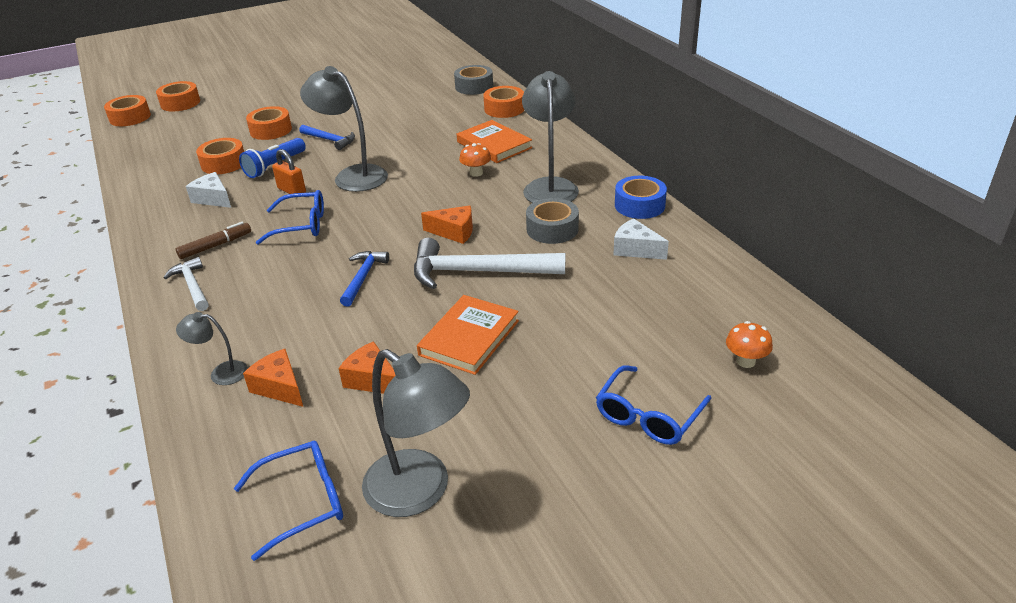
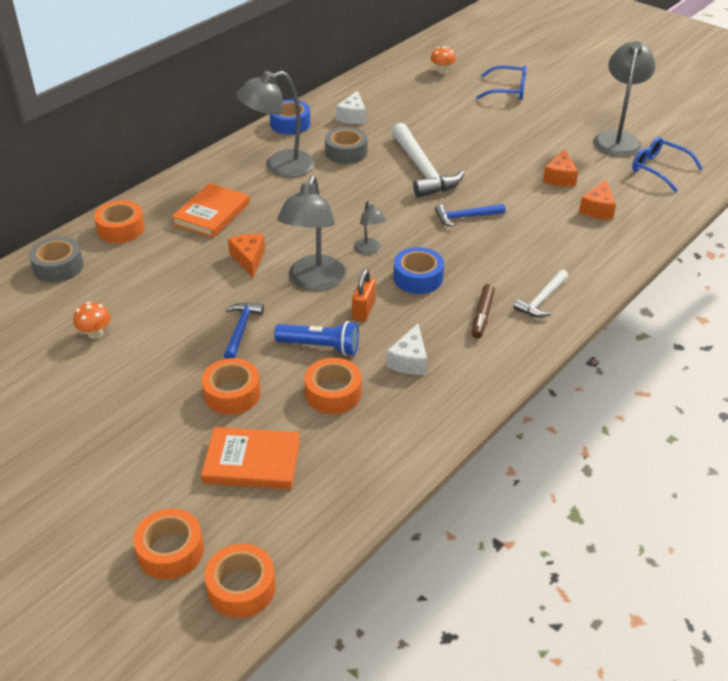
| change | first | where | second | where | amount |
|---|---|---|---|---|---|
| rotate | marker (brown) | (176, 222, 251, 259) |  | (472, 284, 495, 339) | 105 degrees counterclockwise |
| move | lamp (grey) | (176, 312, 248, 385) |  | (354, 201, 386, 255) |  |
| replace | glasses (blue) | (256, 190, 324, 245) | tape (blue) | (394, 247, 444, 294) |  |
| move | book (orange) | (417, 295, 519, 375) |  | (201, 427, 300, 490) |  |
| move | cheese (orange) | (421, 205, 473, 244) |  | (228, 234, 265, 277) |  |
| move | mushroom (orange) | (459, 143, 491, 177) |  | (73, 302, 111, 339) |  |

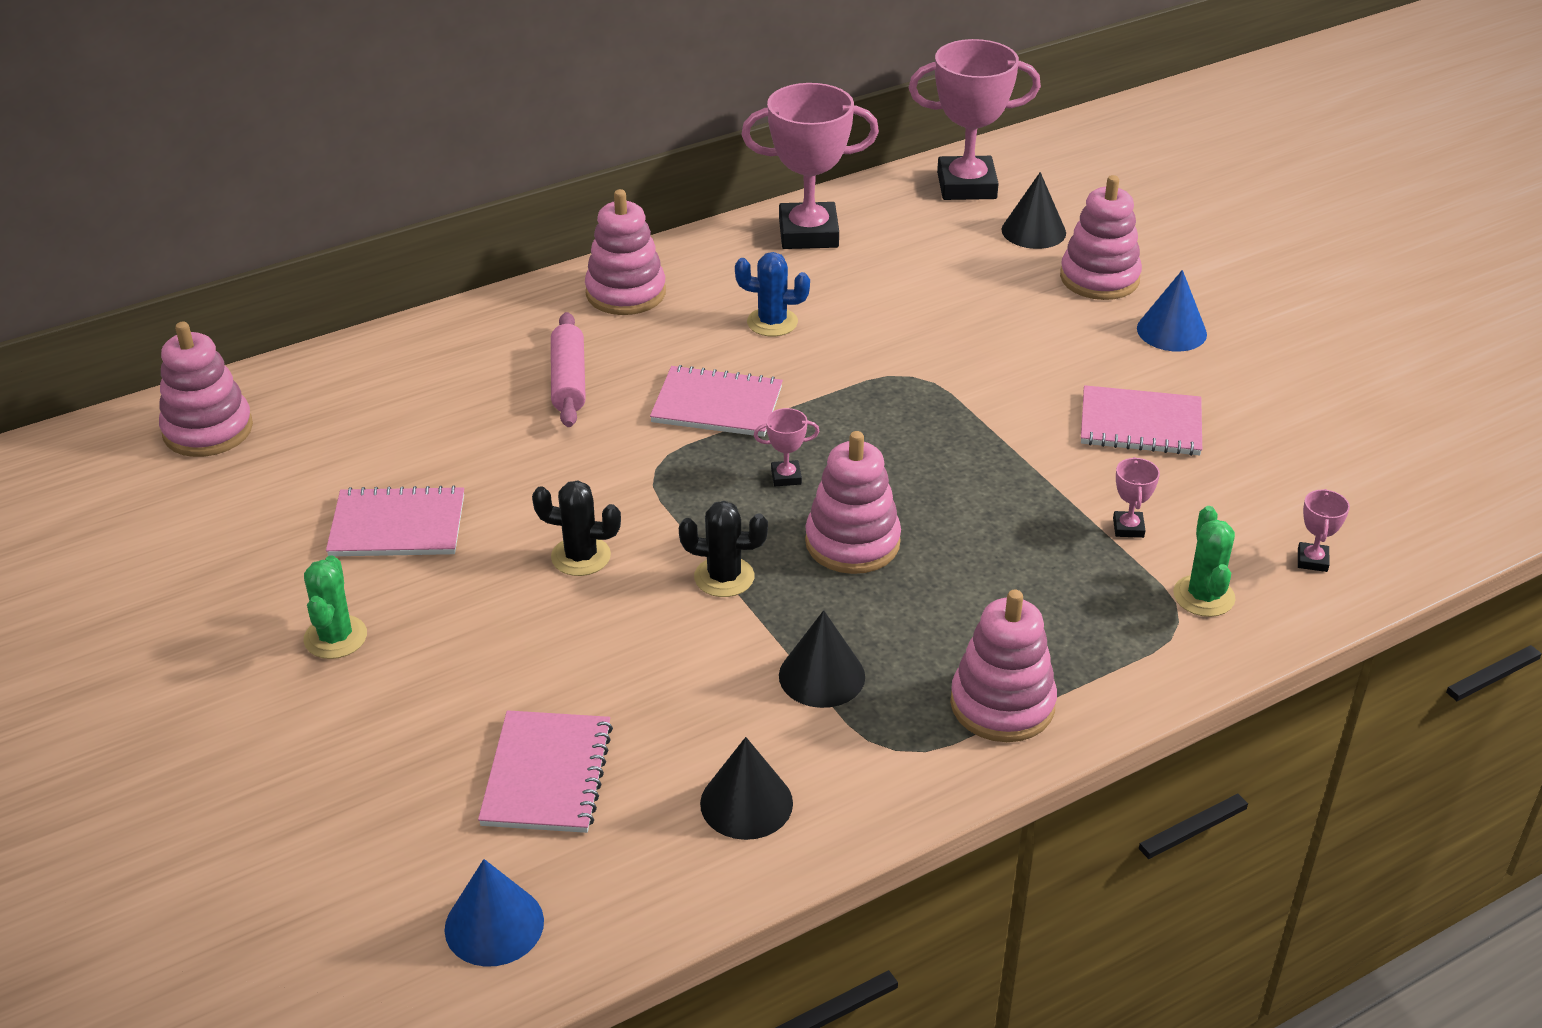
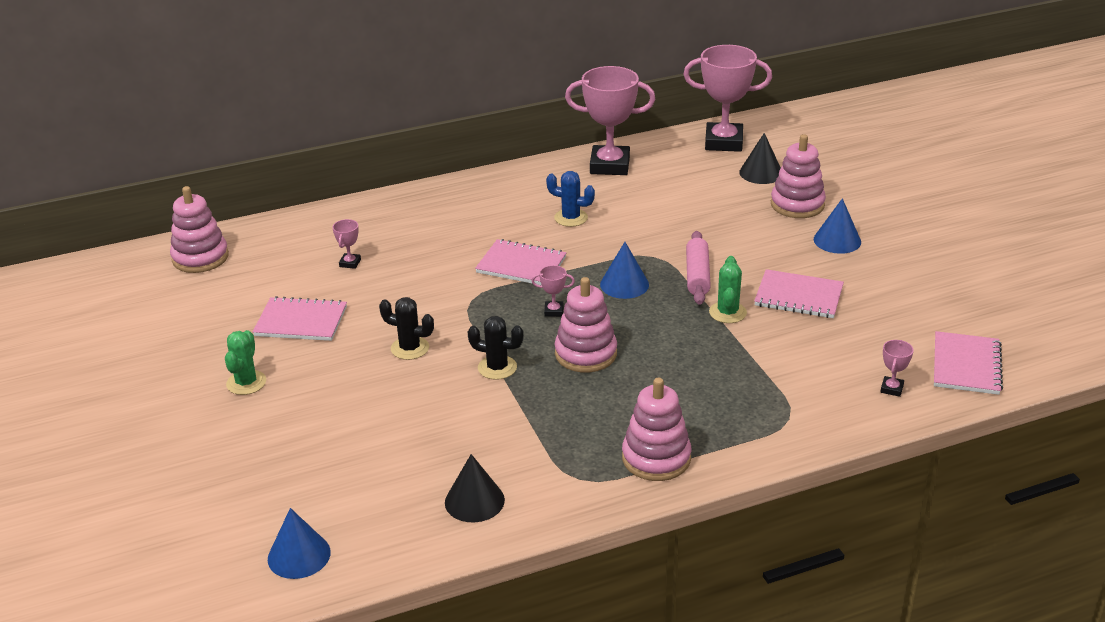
| change | first | where | second | where | amount |
|---|---|---|---|---|---|
| move | notebook (pink) | (478, 710, 613, 833) |  | (934, 331, 1003, 395) |  |
| move | rolling pin (pink) | (551, 312, 586, 427) |  | (686, 231, 711, 305) |  |
| delete | stacking toy (pink) | (585, 189, 666, 315) |  |  |  |
| delete | cone (black) | (779, 610, 865, 708) |  |  |  |
| move | trophy (pink) | (1113, 457, 1160, 538) |  | (333, 219, 361, 269) |  |
| move | cactus (green) | (1173, 506, 1236, 617) |  | (709, 256, 747, 323) |  |
| insert |  |  | cone (blue) | (600, 242, 649, 299) |  |

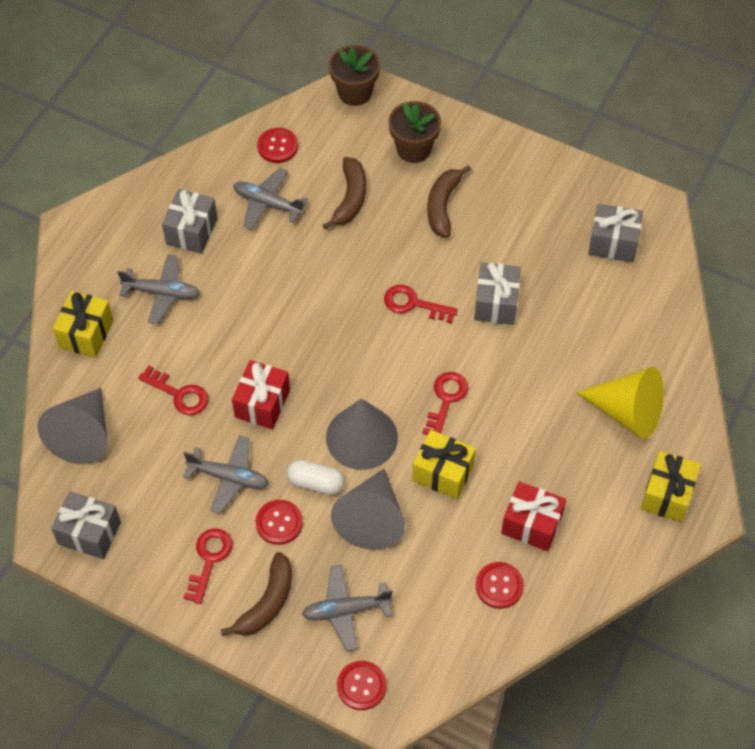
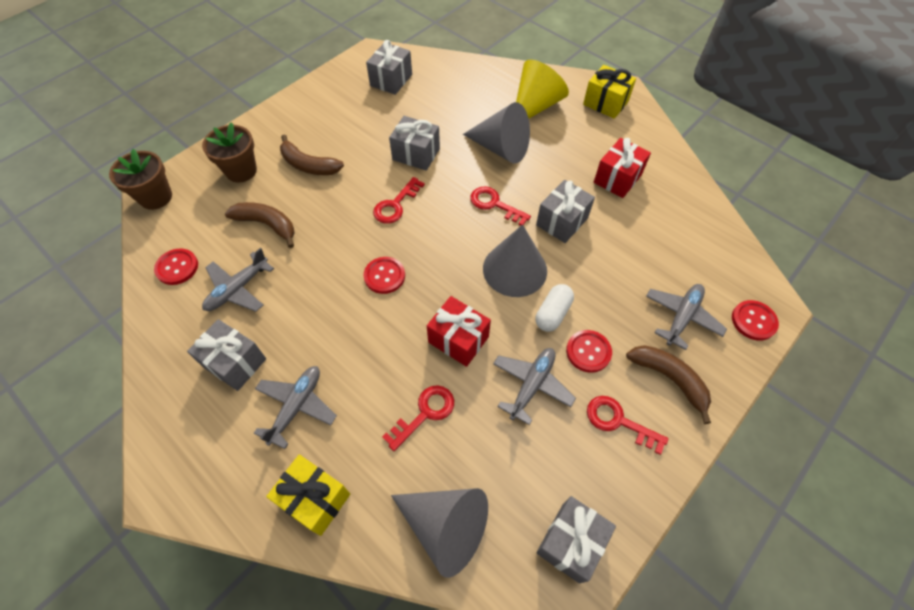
| change | first | where | second | where | amount |
|---|---|---|---|---|---|
| rotate | plane (grey) | (302, 565, 393, 651) |  | (646, 284, 727, 350) | 150 degrees counterclockwise |
| move | cone (grey) | (331, 469, 405, 550) |  | (463, 102, 530, 164) |  |
| recolor | gift (yellow) | (412, 430, 476, 499) | gift (grey) | (536, 180, 595, 243) |  |
| move | button (red) | (476, 562, 524, 609) |  | (364, 257, 405, 294) |  |

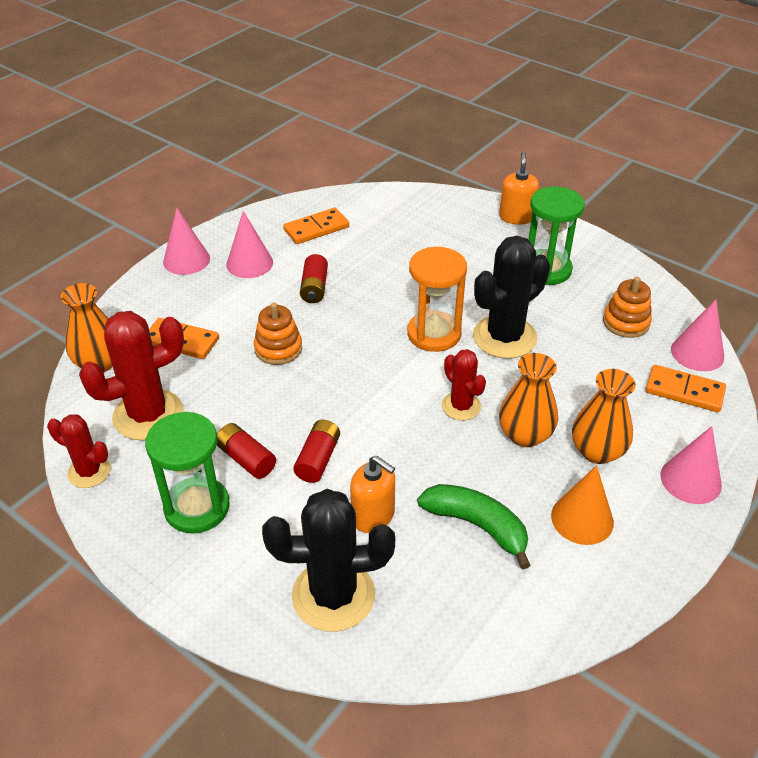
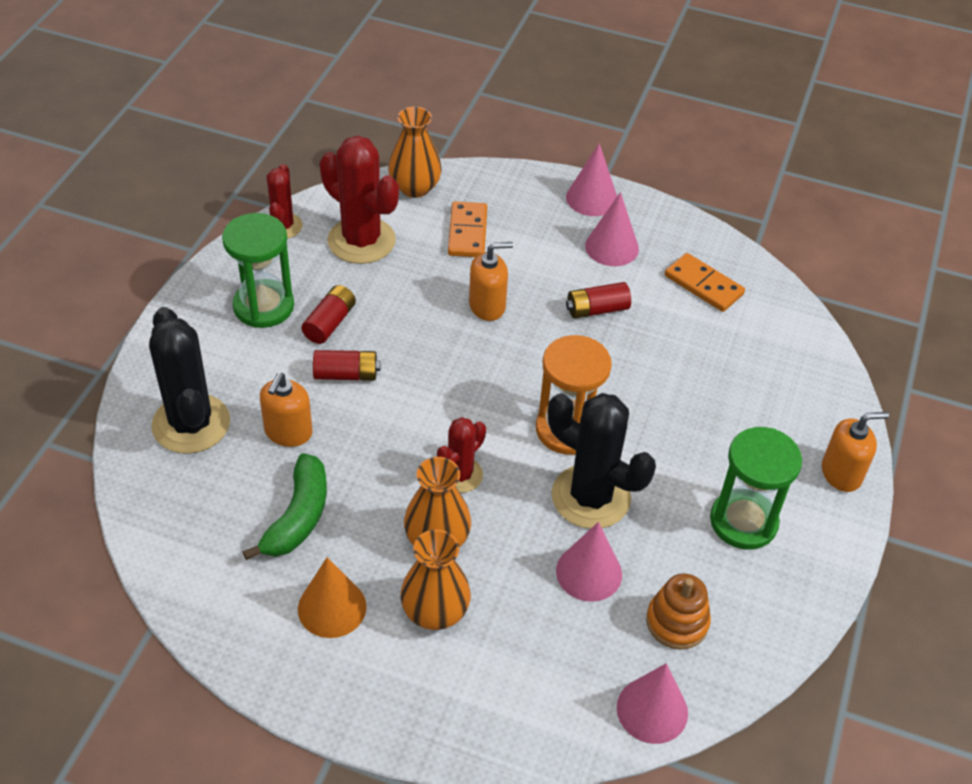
| change | first | where | second | where | amount |
|---|---|---|---|---|---|
| replace | stacking toy (orange) | (254, 302, 302, 365) | soap dispenser (orange) | (469, 242, 513, 321) |  |
| delete | domino (orange) | (646, 365, 726, 412) |  |  |  |
| move | cone (pink) | (661, 426, 722, 504) |  | (556, 522, 622, 602) |  |

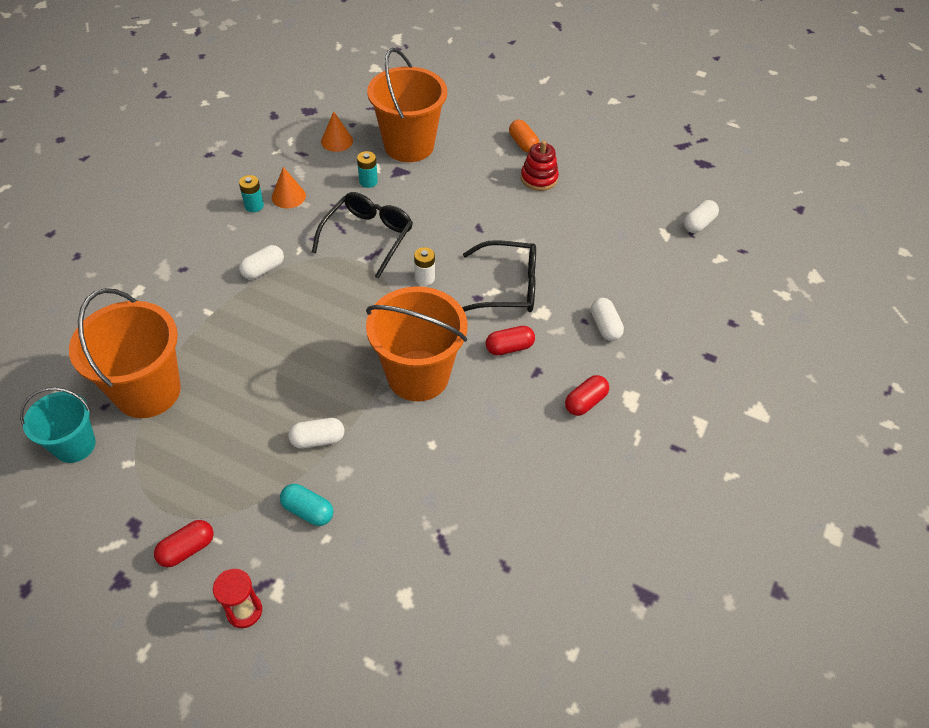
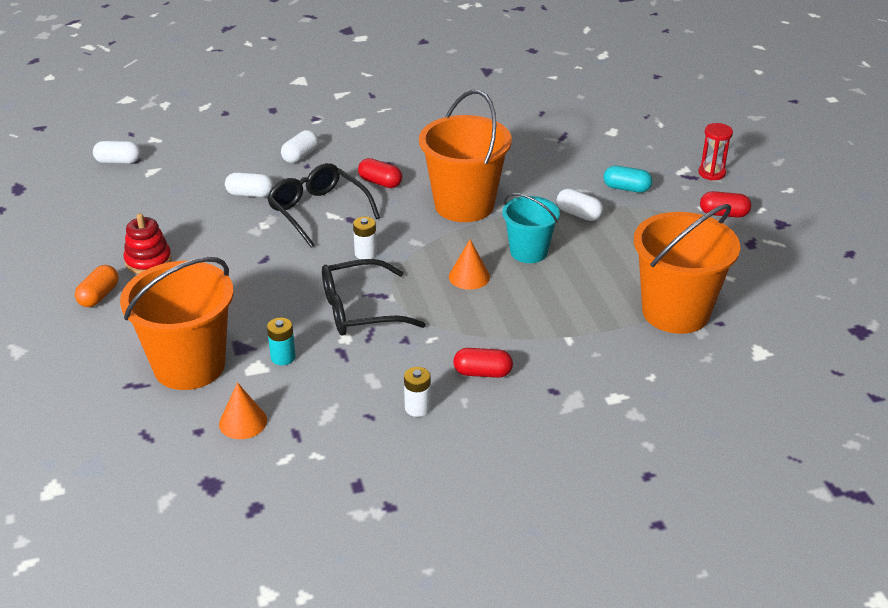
| change | first | where | second | where | amount |
|---|---|---|---|---|---|
| move | bucket (turquoise) | (20, 387, 96, 463) |  | (502, 193, 560, 263) |  |
| recolor | battery (turquoise) | (239, 175, 264, 212) | battery (white) | (404, 367, 431, 417) |  |
| move | capsule (white) | (239, 245, 284, 280) |  | (225, 172, 274, 197) |  |
| move | cone (orange) | (272, 167, 306, 208) |  | (449, 240, 490, 290) |  |
| rotate | capsule (turquoise) | (280, 484, 334, 526) |  | (604, 166, 652, 193) | 60 degrees counterclockwise |
| move | capsule (red) | (565, 375, 609, 416) |  | (453, 348, 513, 378) |  |

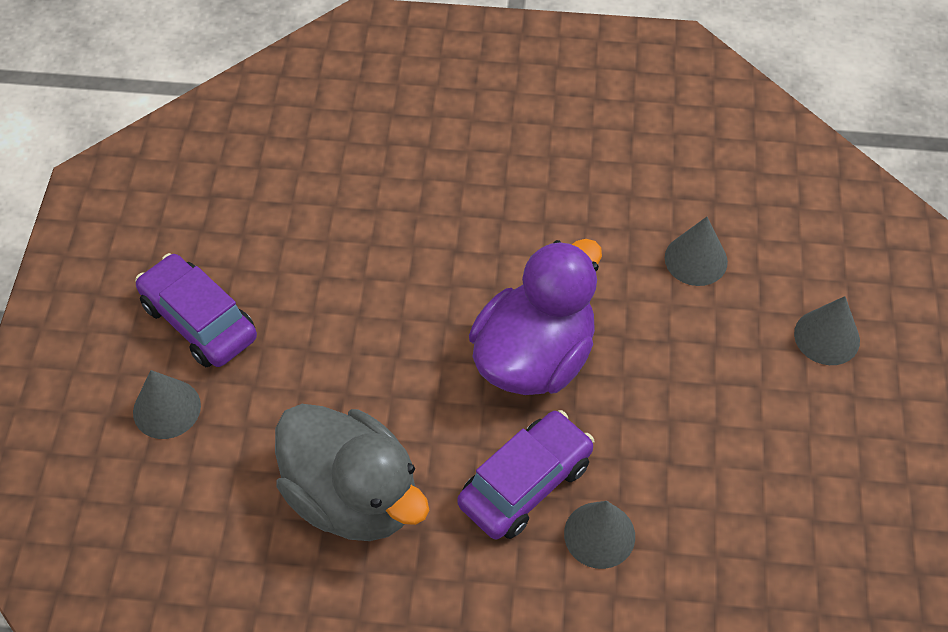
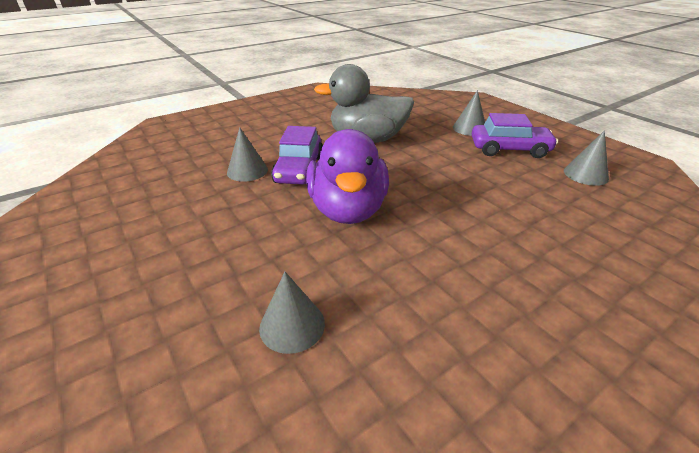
| change | first | where | second | where | amount |
|---|---|---|---|---|---|
| move | cone (grey) | (794, 296, 860, 365) |  | (564, 131, 609, 186) |  |

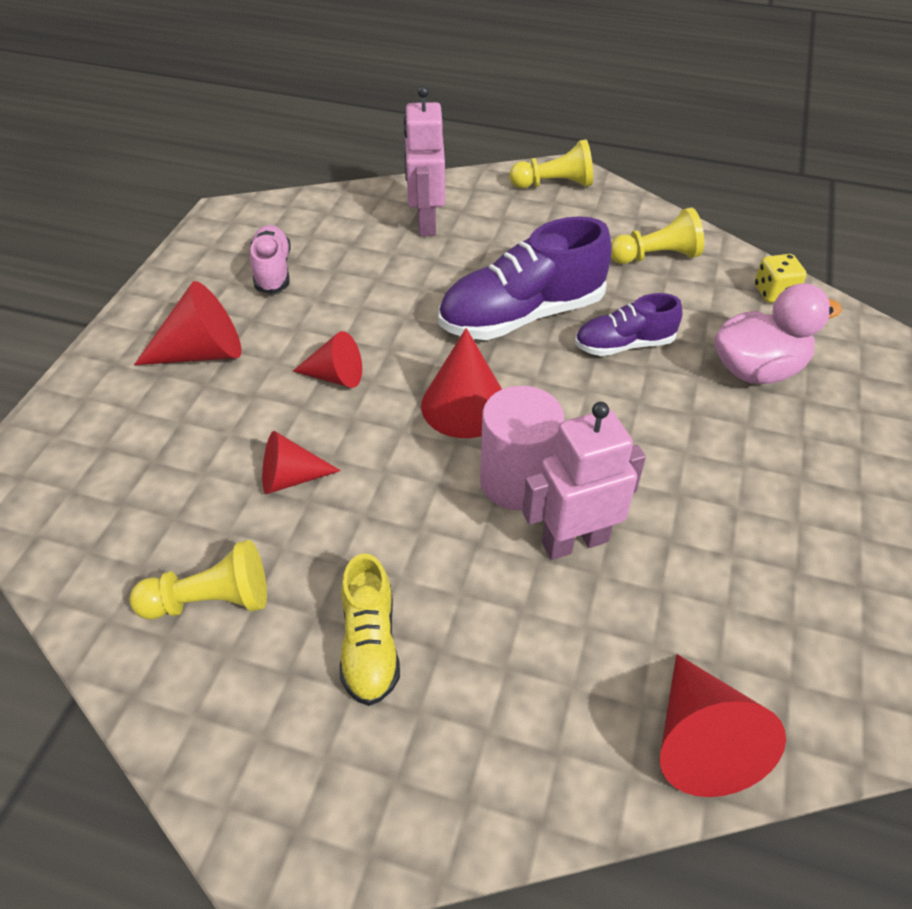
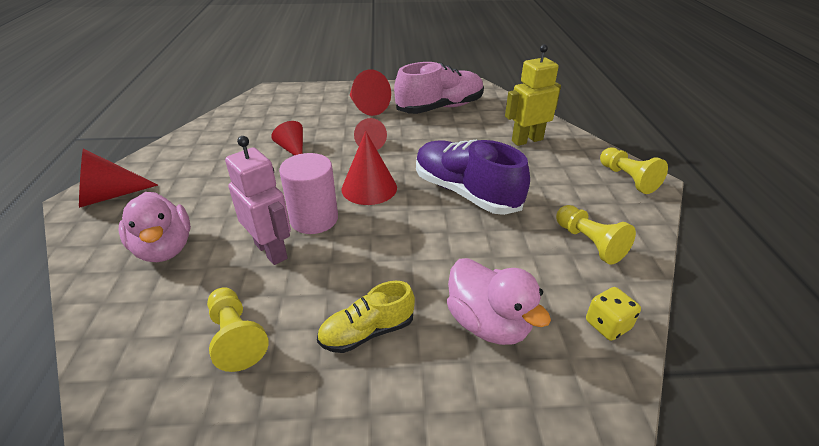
| change | first | where | second | where | amount |
|---|---|---|---|---|---|
| move | pawn (yellow) | (130, 540, 267, 619) |  | (207, 288, 269, 372) |  |
| resize | shoe (pink) | (250, 225, 291, 294) |  | (394, 62, 484, 114) | x1.77 |
| move | shoe (yellow) | (340, 553, 400, 706) |  | (317, 281, 415, 353) |  |
| recolor | robot (pink) | (404, 85, 445, 236) | robot (yellow) | (505, 44, 561, 146) |  |
| delete | shoe (purple) | (575, 293, 683, 356) |  |  |  |
| move | cone (red) | (660, 654, 786, 797) |  | (79, 149, 158, 208) |  |
| insert |  |  | duck (pink) | (119, 192, 191, 262) |  |

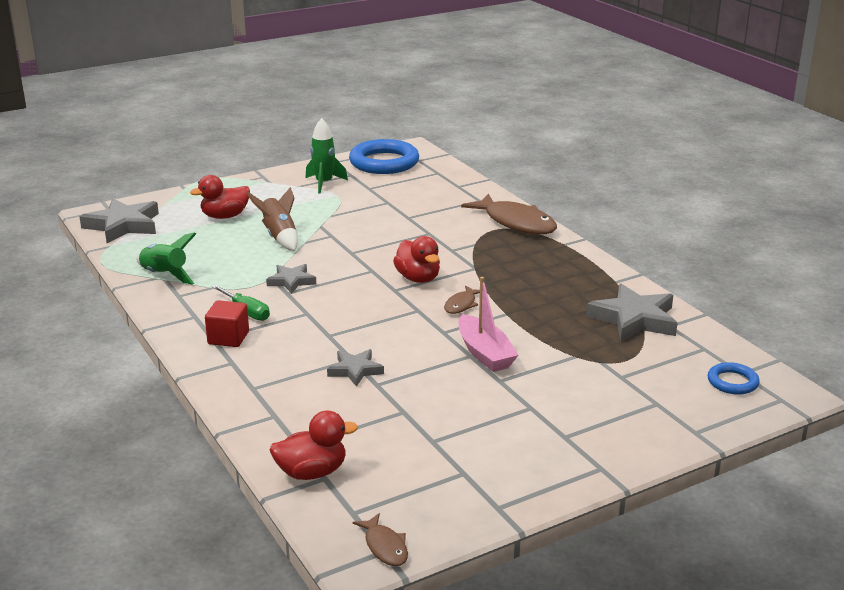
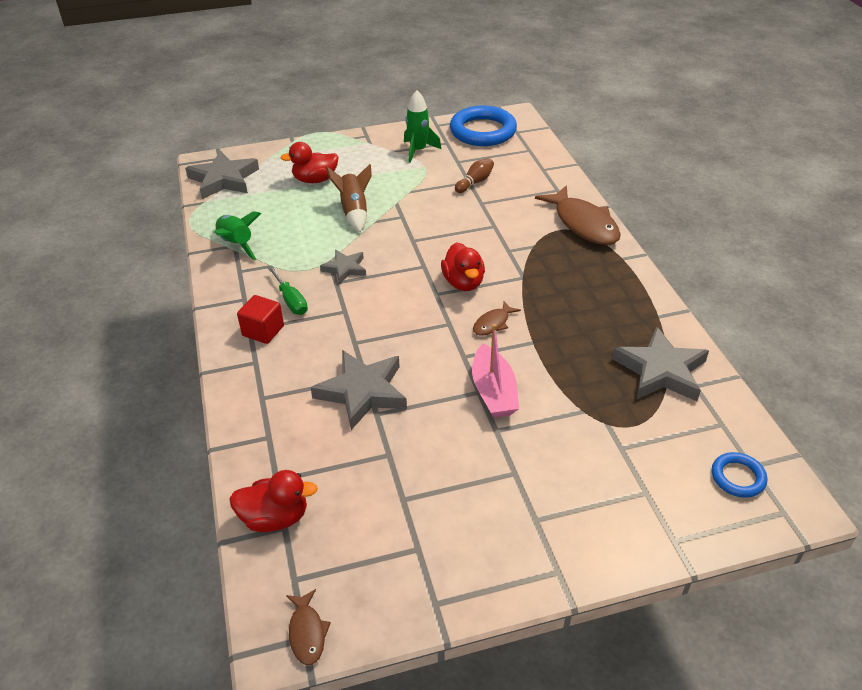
| change | first | where | second | where | amount |
|---|---|---|---|---|---|
| resize | star (grey) | (327, 349, 384, 387) |  | (311, 350, 407, 430) | x1.75 |
| insert |  |  | bowling pin (brown) | (455, 158, 494, 193) |  |

